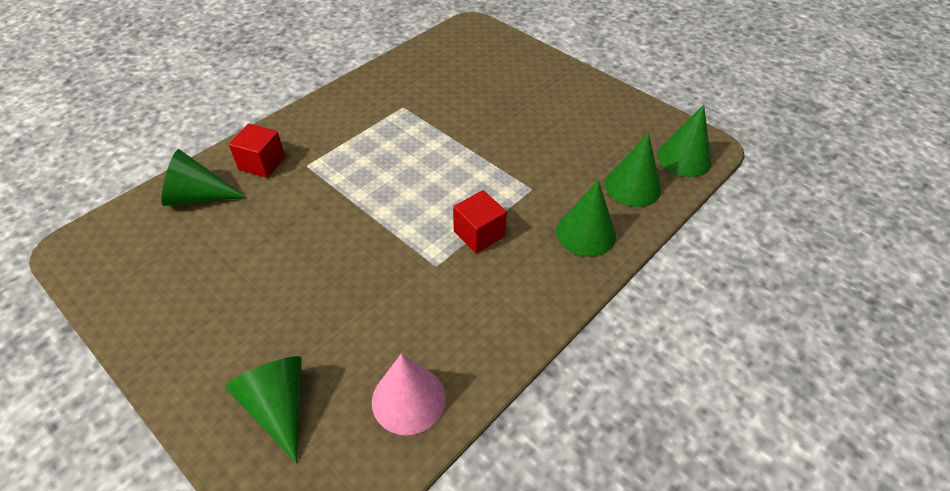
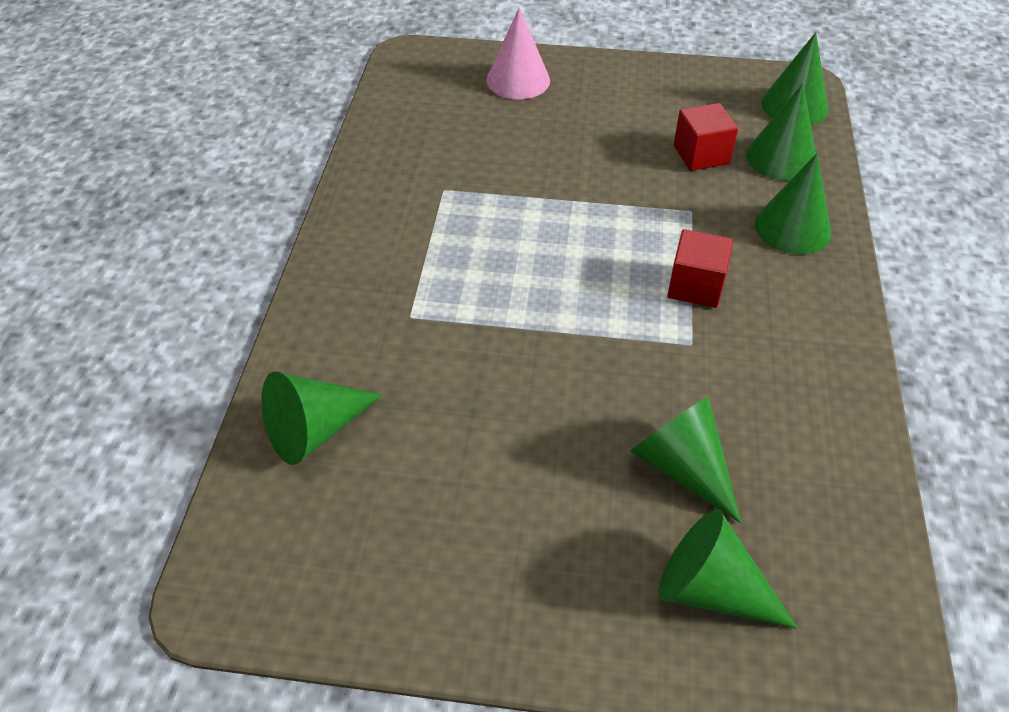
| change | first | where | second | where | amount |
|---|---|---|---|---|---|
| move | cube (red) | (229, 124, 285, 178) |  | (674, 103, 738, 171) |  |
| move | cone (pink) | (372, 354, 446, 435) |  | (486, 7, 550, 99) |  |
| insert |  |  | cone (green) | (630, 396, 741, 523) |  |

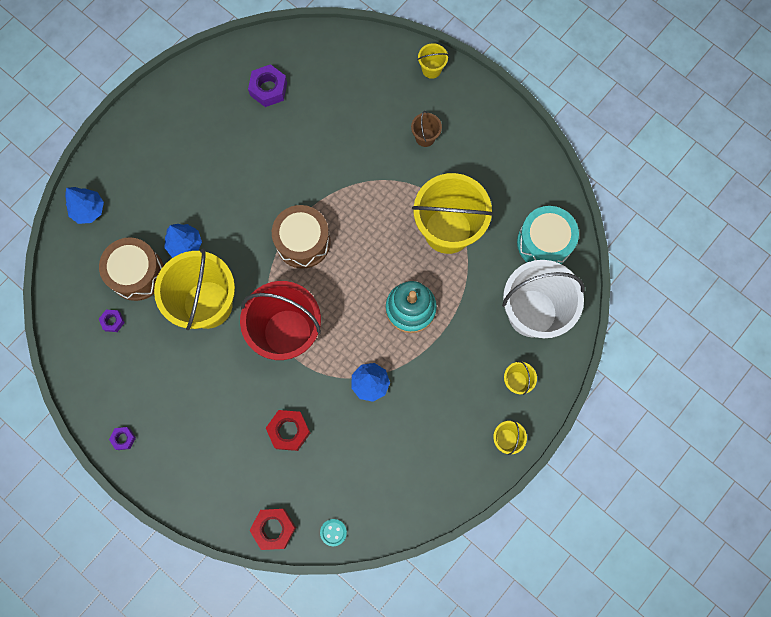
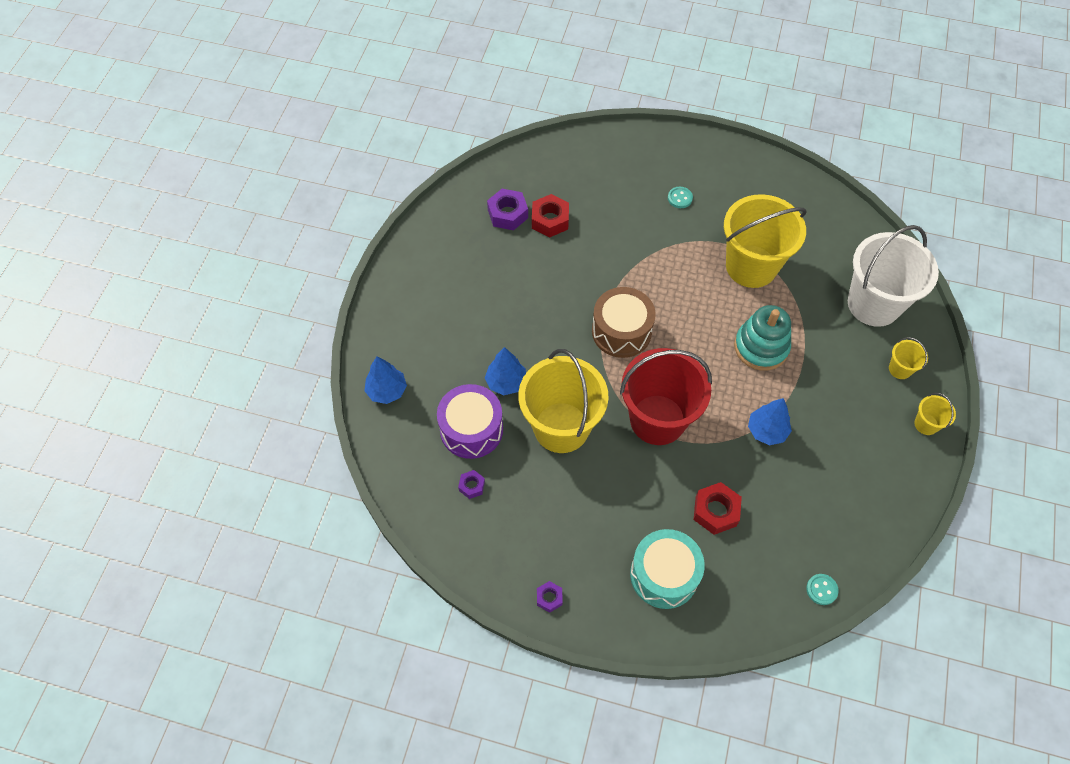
| change | first | where | second | where | amount |
|---|---|---|---|---|---|
| recolor | drum (brown) | (99, 237, 164, 301) | drum (purple) | (437, 384, 503, 459) |  |
| move | nut (red) | (249, 509, 296, 550) |  | (532, 194, 569, 238) |  |
| replace | bucket (brown) | (411, 111, 442, 147) | button (turquoise) | (668, 187, 693, 208) |  |
| delete | bucket (yellow) | (417, 43, 449, 79) |  |  |  |
| move | drum (turquoise) | (517, 206, 579, 264) |  | (630, 529, 705, 609) |  |

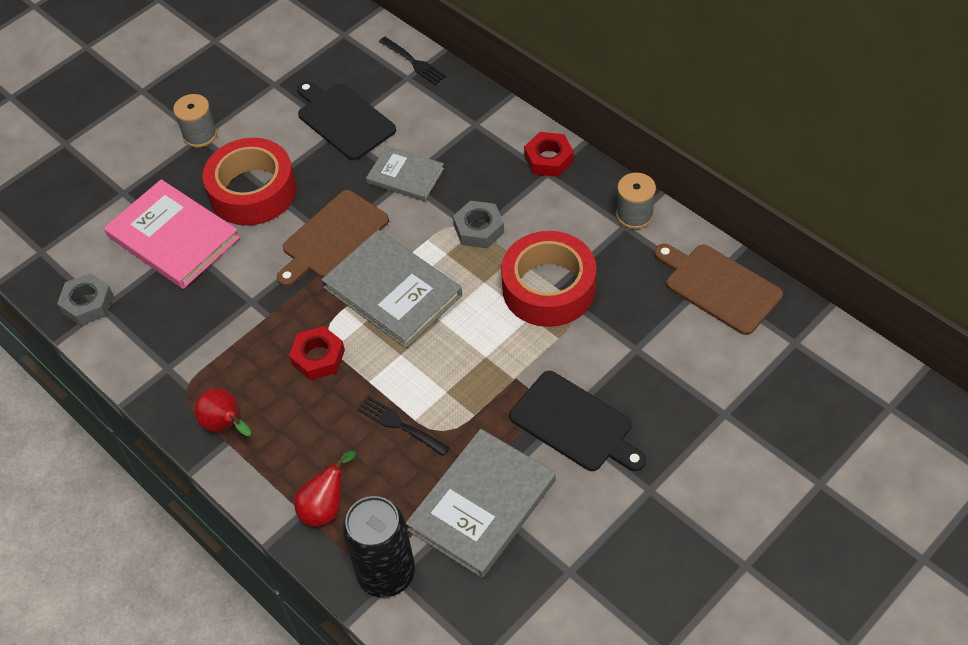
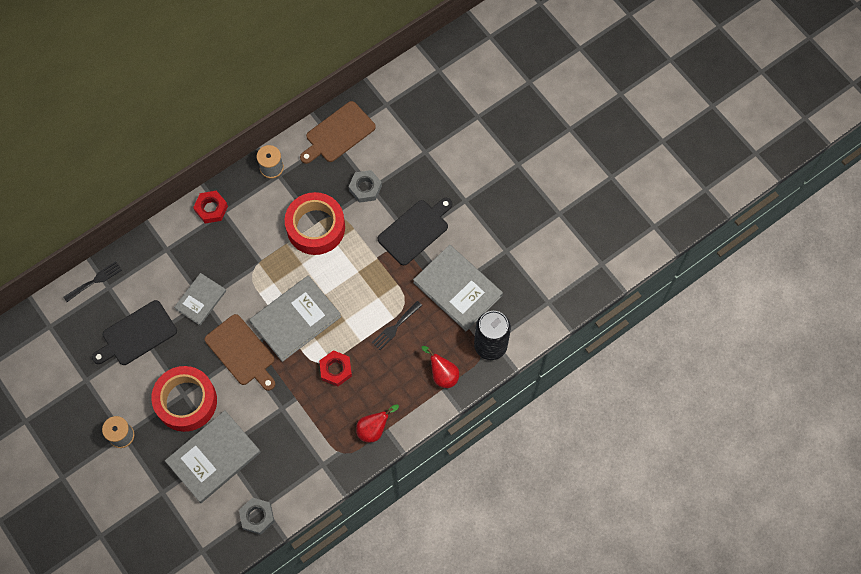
| change | first | where | second | where | amount |
|---|---|---|---|---|---|
| recolor | book (pink) | (104, 179, 240, 289) | book (grey) | (165, 410, 261, 503) |  |
| move | nut (grey) | (453, 201, 504, 248) |  | (349, 170, 382, 203) |  |

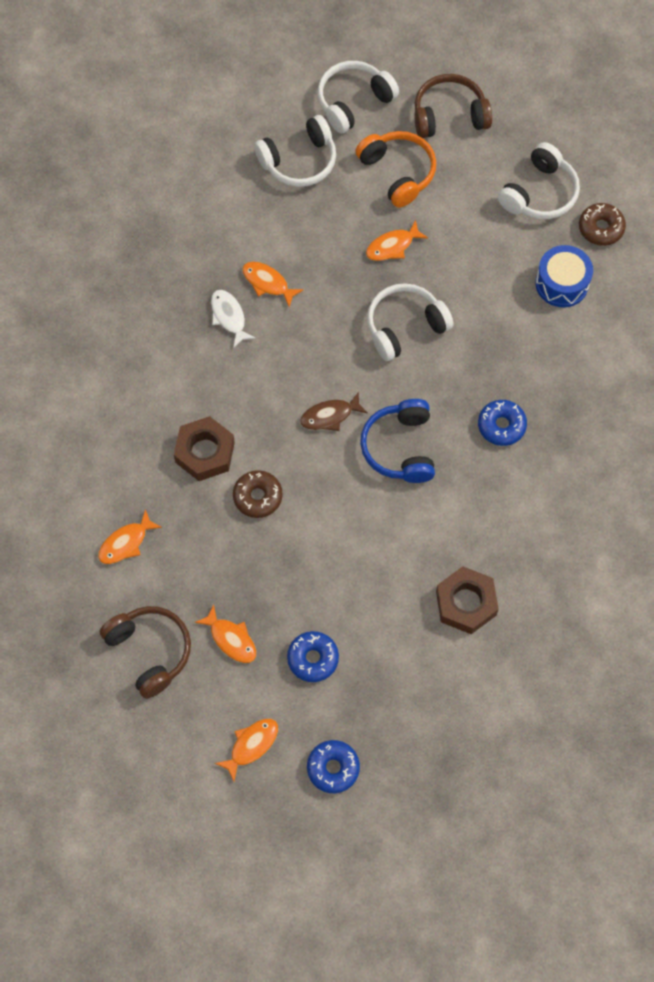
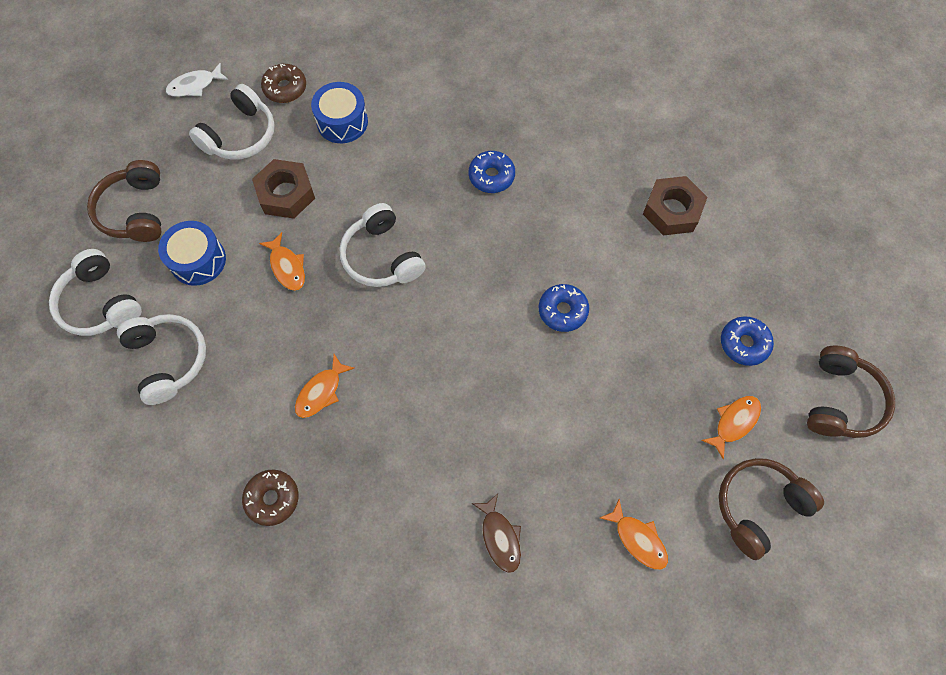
| change | first | where | second | where | amount |
|---|---|---|---|---|---|
| move | nut (brown) | (174, 416, 235, 481) |  | (252, 159, 315, 219) |  |
| move | fish (white) | (211, 290, 256, 348) |  | (166, 63, 228, 97) |  |
| replace | fish (orange) | (215, 719, 278, 781) | headphones (brown) | (807, 346, 895, 438) |  |
| move | donut (brown) | (233, 470, 283, 518) |  | (242, 469, 299, 526) |  |
| move | fish (brown) | (300, 392, 368, 431) |  | (472, 494, 521, 573) |  |
| move | donut (blue) | (307, 740, 360, 793) |  | (539, 284, 589, 332) |  |
| replace | headphones (orange) | (355, 131, 436, 208) | drum (blue) | (158, 221, 226, 286) |  |
| delete | headphones (blue) | (360, 399, 435, 483) |  |  |  |
| rotate | headphones (white) | (498, 142, 580, 219) |  | (189, 84, 275, 159) | 90 degrees clockwise |

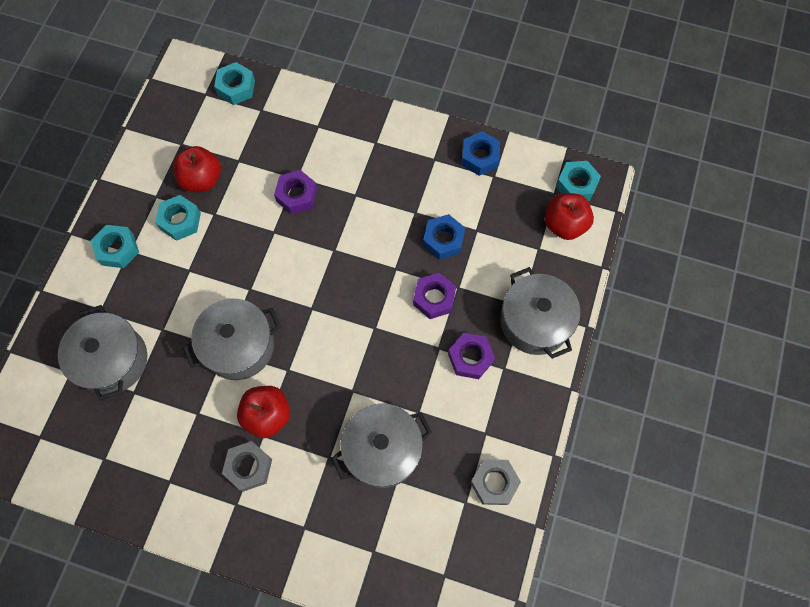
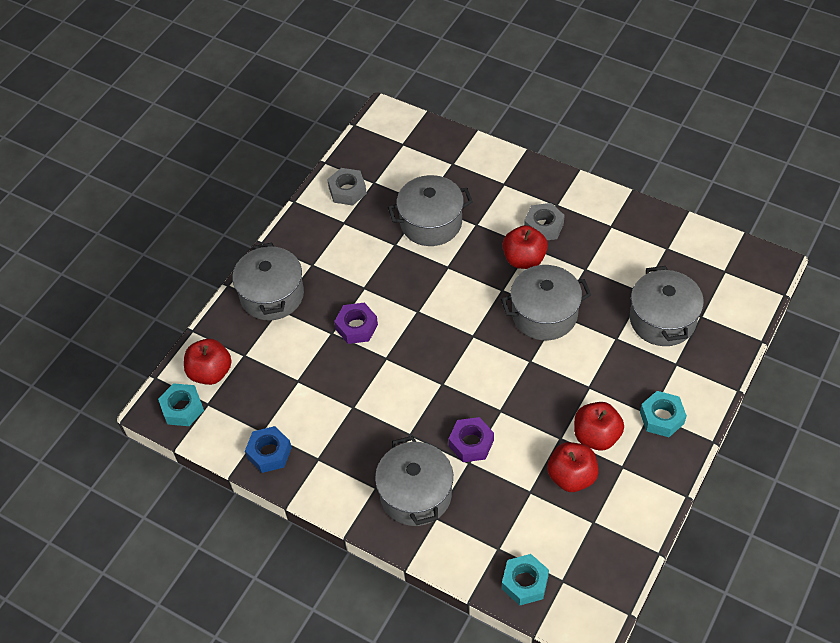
| change | first | where | second | where | amount |
|---|---|---|---|---|---|
| replace | nut (turquoise) | (155, 195, 201, 241) | apple (red) | (574, 402, 624, 451) |  |
| delete | nut (blue) | (423, 214, 465, 260) |  |  |  |
| delete | nut (purple) | (448, 333, 495, 379) |  |  |  |
| insert |  |  | pot (grey) | (375, 436, 453, 526) |  |

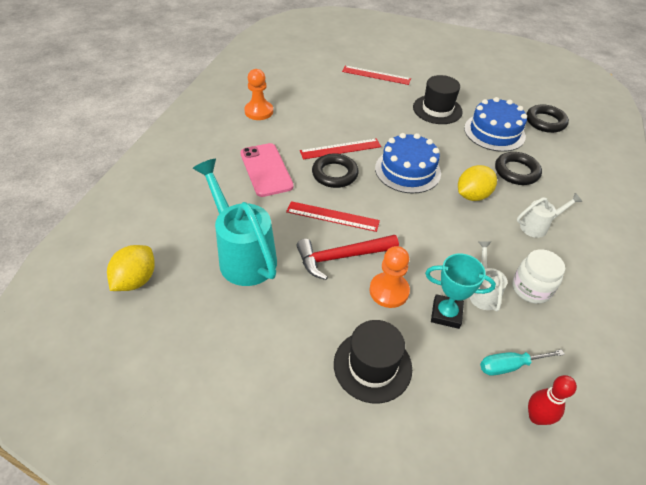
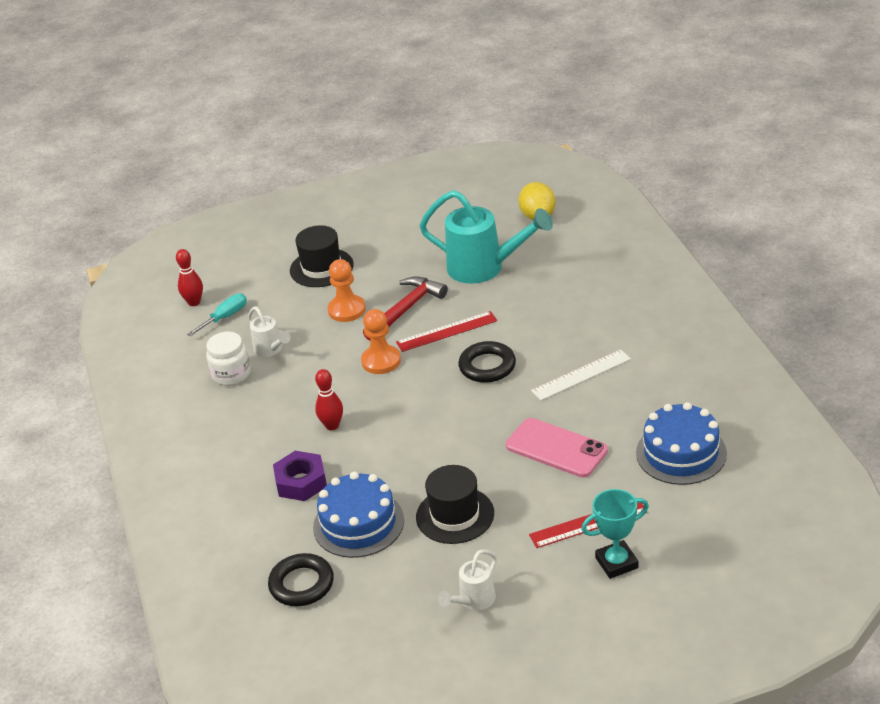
| change | first | where | second | where | amount |
|---|---|---|---|---|---|
| move | phone (pink) | (240, 143, 294, 197) |  | (506, 418, 608, 478) |  |
| move | pawn (orange) | (244, 69, 273, 120) |  | (361, 309, 401, 374) |  |
| delete | ruler (red) | (300, 138, 381, 160) |  |  |  |
| move | cake (blue) | (375, 133, 441, 193) |  | (636, 402, 727, 485) |  |
| move | trophy (turquoise) | (425, 253, 496, 329) |  | (581, 489, 649, 579) |  |
| replace | lemon (yellow) | (458, 165, 497, 201) | bowling pin (red) | (315, 369, 343, 430) |  |
| replace | ring (black) | (495, 152, 542, 185) | nut (purple) | (273, 451, 327, 501) |  |
| move | watering can (white) | (517, 193, 582, 238) |  | (438, 550, 497, 610) |  |
| insert |  |  | ruler (white) | (531, 350, 631, 401) |  |

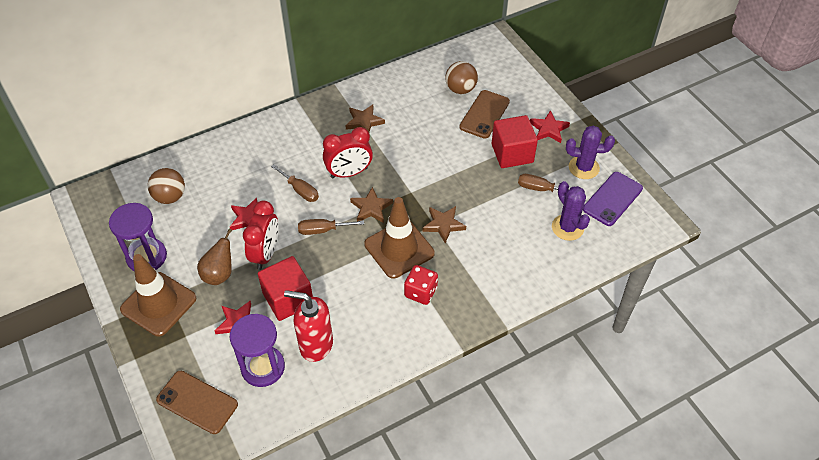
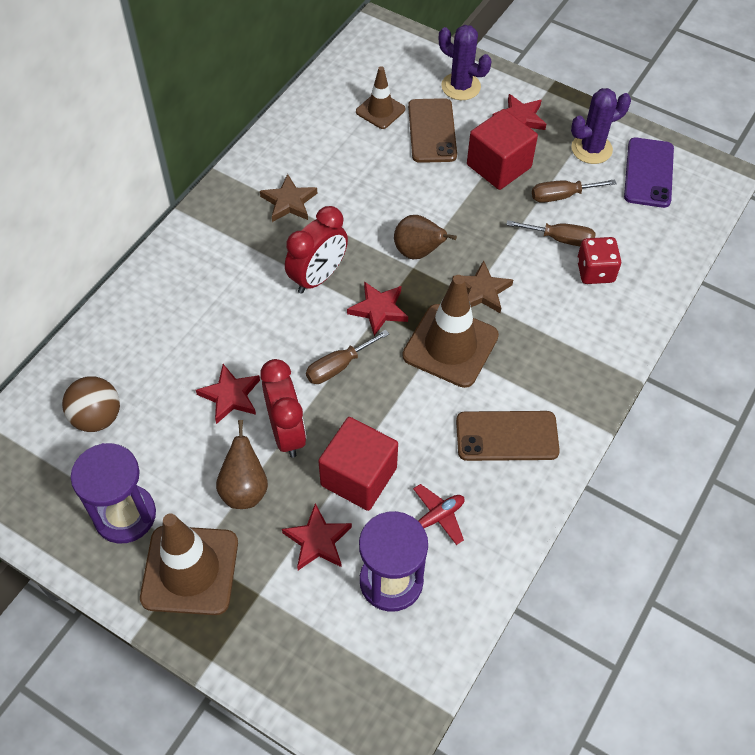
| change | first | where | second | where | amount |
|---|---|---|---|---|---|
| move | phone (brown) | (156, 371, 238, 434) |  | (456, 411, 560, 461) |  |
| move | screwdriver (brown) | (271, 164, 319, 202) |  | (506, 220, 596, 246) |  |
| replace | soap dispenser (red) | (284, 290, 333, 362) | plane (red) | (413, 484, 464, 545) |  |
| recolor | star (brown) | (350, 187, 393, 223) | star (red) | (347, 281, 408, 336) |  |
| move | dice (red) | (404, 265, 438, 305) |  | (577, 237, 621, 284) |  |
| replace | ball (brown) | (445, 61, 478, 94) | traffic cone (brown) | (356, 66, 405, 129) |  |
| move | cactus (purple) | (552, 181, 590, 241) |  | (439, 25, 491, 100) |  |
| insert |  |  | pear (brown) | (394, 215, 457, 259) |  |

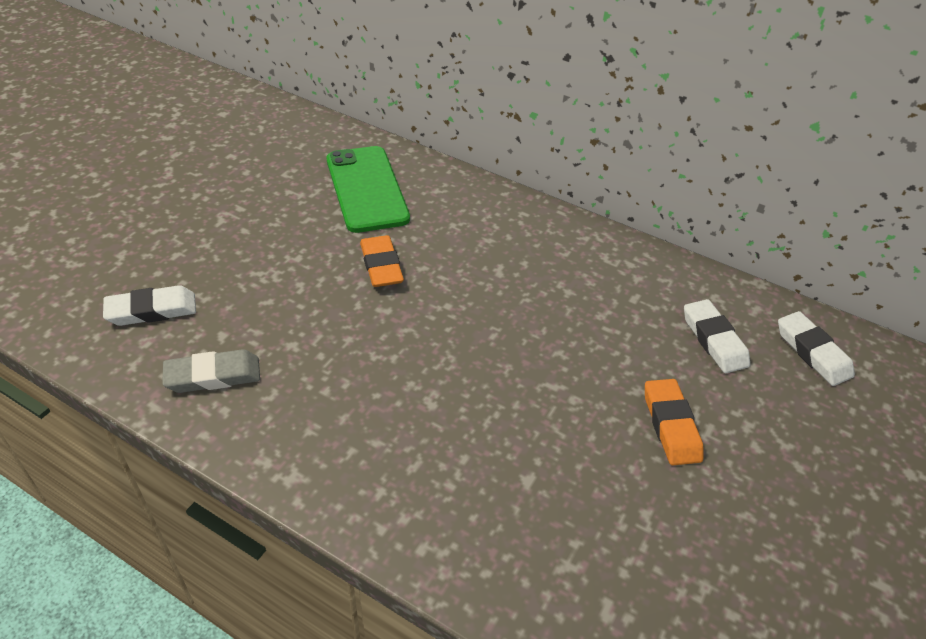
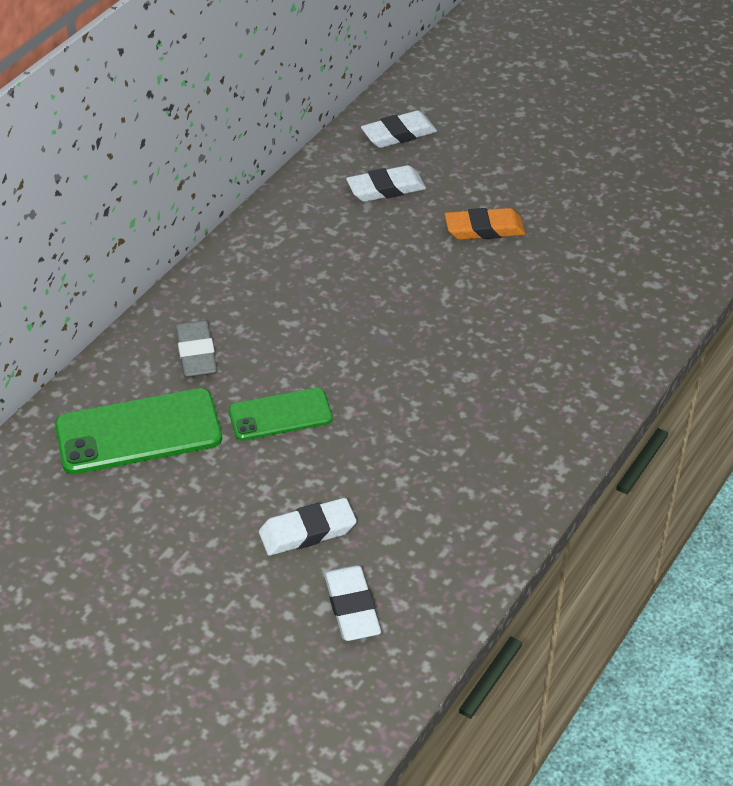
| change | first | where | second | where | amount |
|---|---|---|---|---|---|
| move | eraser (grey) | (162, 349, 260, 393) |  | (176, 320, 217, 378) |  |
| replace | eraser (orange) | (360, 235, 404, 287) | phone (green) | (229, 388, 333, 441) |  |
| insert |  |  | eraser (white) | (259, 498, 357, 556) |  |

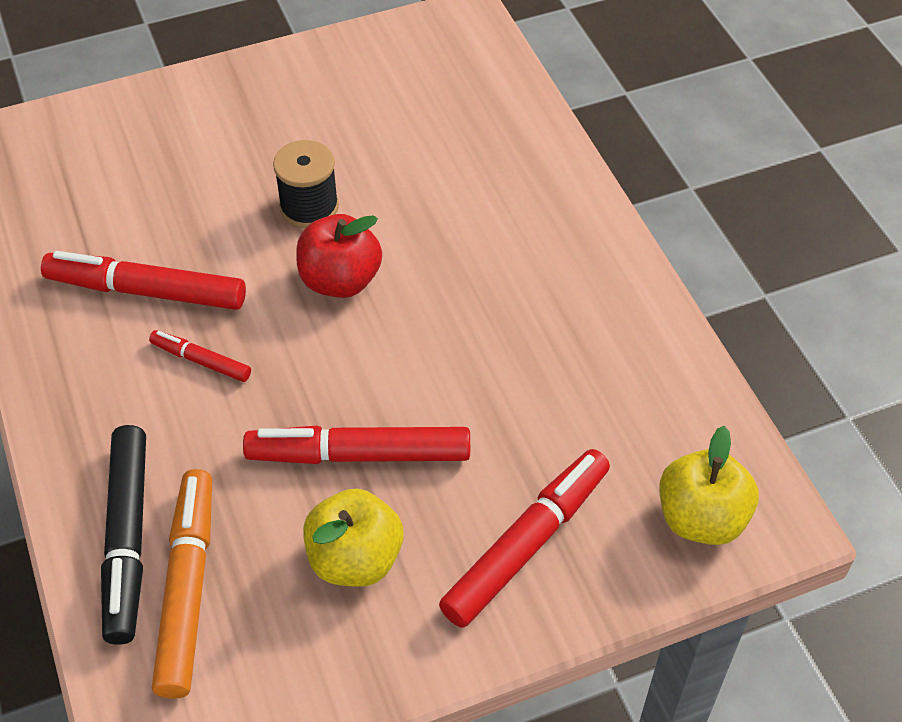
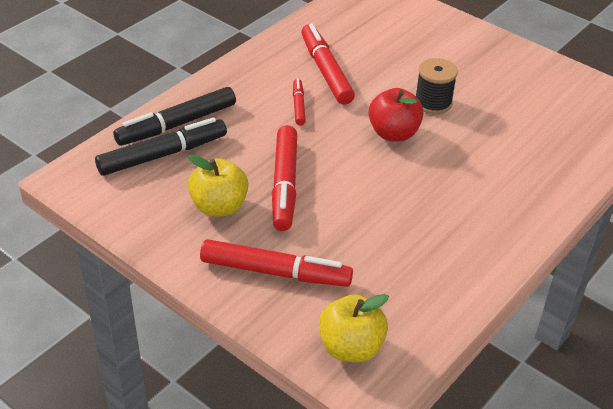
| change | first | where | second | where | amount |
|---|---|---|---|---|---|
| recolor | marker (orange) | (152, 469, 212, 699) | marker (black) | (95, 117, 227, 176) |  |
| rotate | marker (red) | (243, 426, 470, 464) |  | (272, 125, 297, 231) | 150 degrees counterclockwise |

